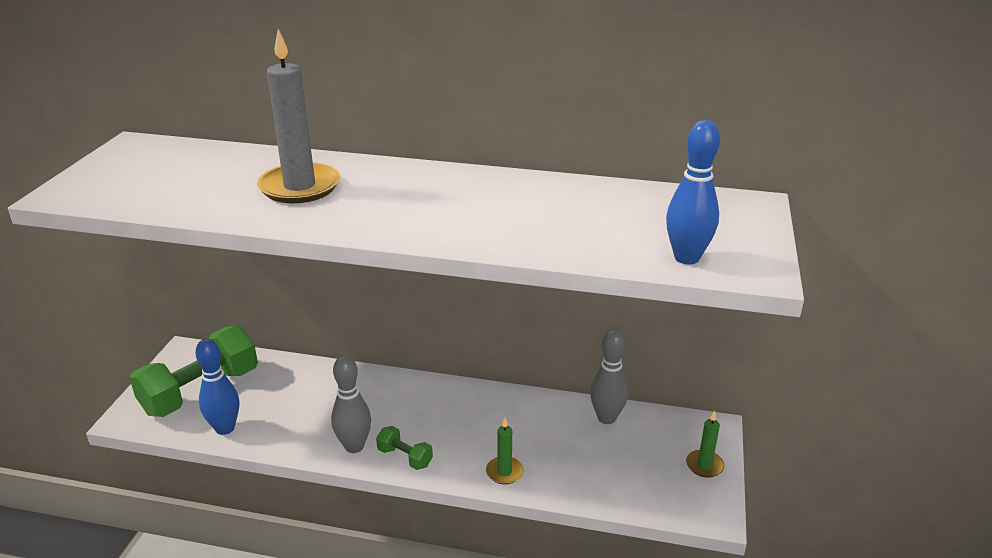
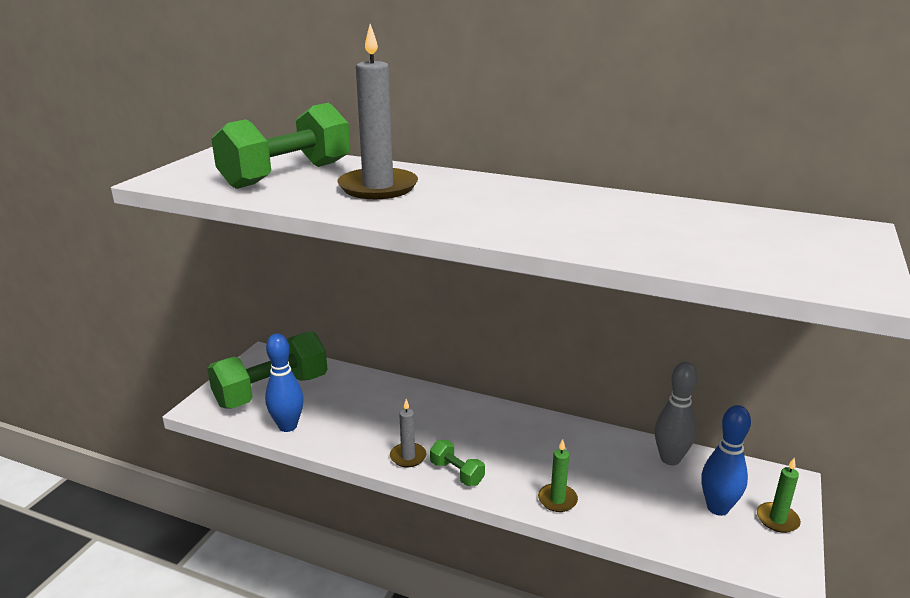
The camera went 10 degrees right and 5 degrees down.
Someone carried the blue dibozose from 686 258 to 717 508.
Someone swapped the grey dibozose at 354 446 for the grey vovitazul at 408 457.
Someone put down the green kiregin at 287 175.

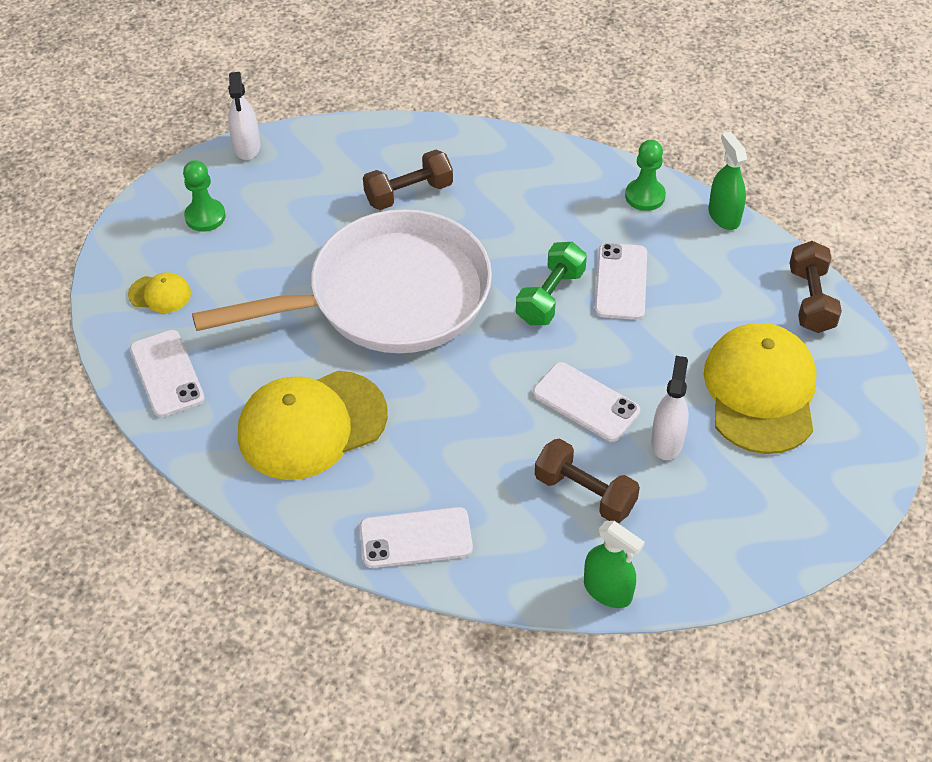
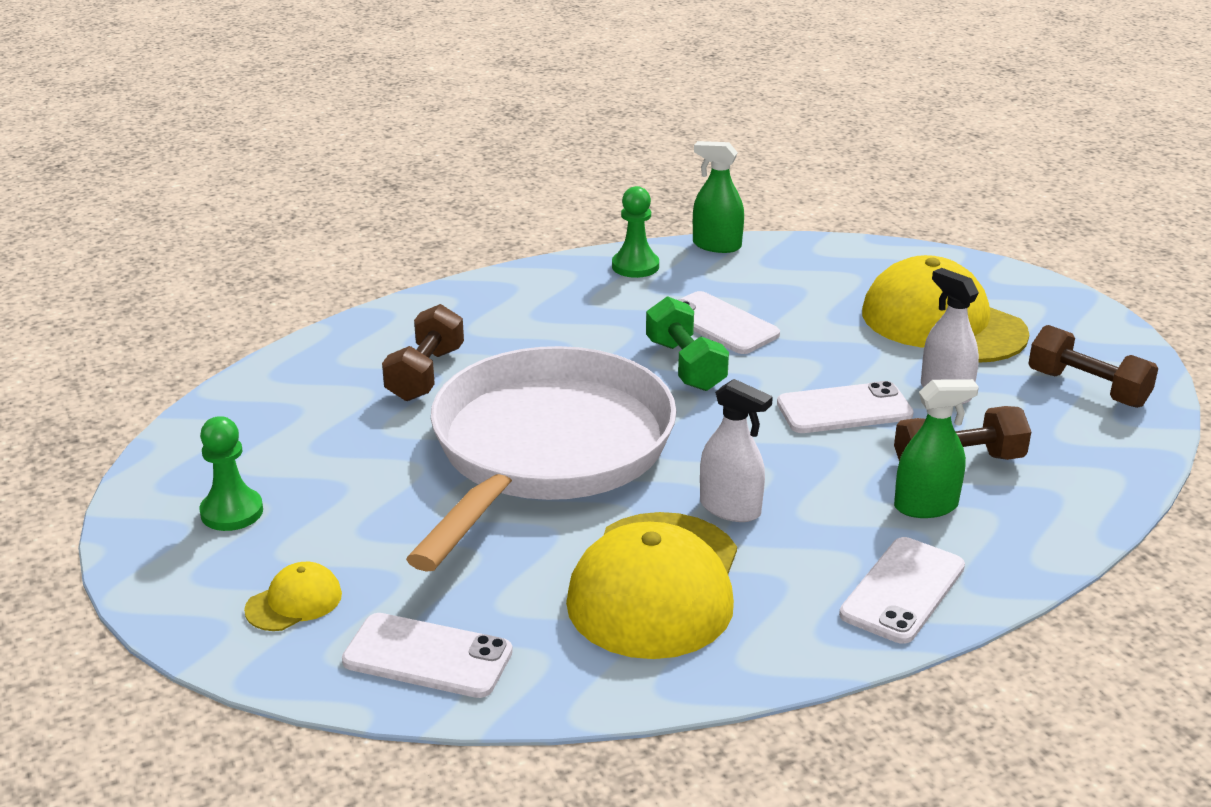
The camera went 50 degrees left and 20 degrees down.
Someone carried the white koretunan from 247 147 to 730 508.
Someone carried the brown kiregin from 811 300 to 1087 388.
Someone carried the green koretunan from 607 590 to 926 506.

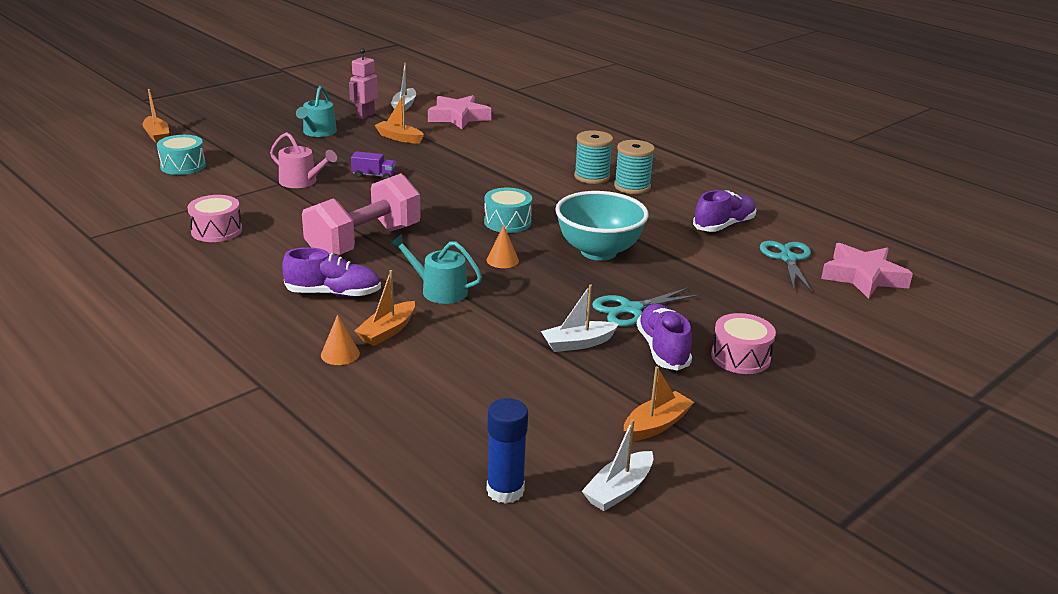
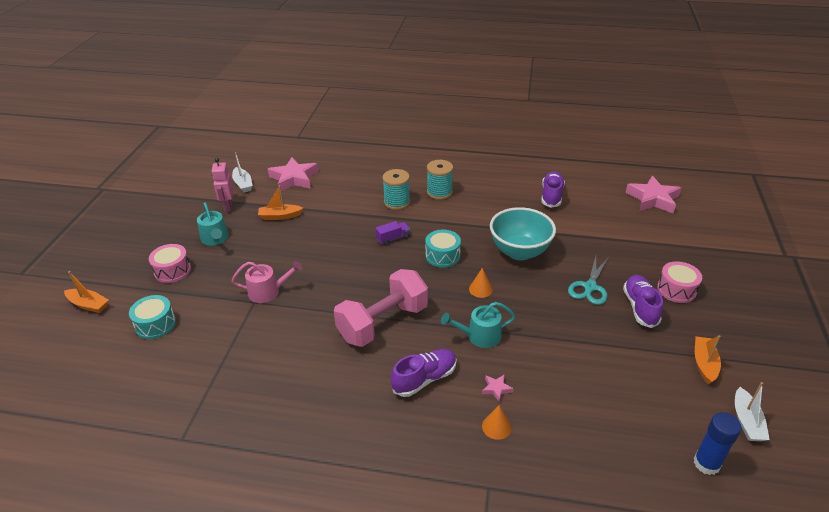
The camera went 35 degrees left and 10 degrees up.
Someone carried the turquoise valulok from 632 187 to 397 202.
Someone carried the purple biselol from 374 175 to 393 238.
Someone rotated the pink kiregin at 364 242 by 45 degrees clockwise.
Someone carried the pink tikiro from 216 231 to 172 271.
Someone took away the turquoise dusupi at 787 258.
Someone swapped the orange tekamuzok at 387 331 for the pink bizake at 496 389.
Someone took away the white tekamuzok at 578 343.
Someone rotated the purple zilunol at 662 349 by 45 degrees clockwise.

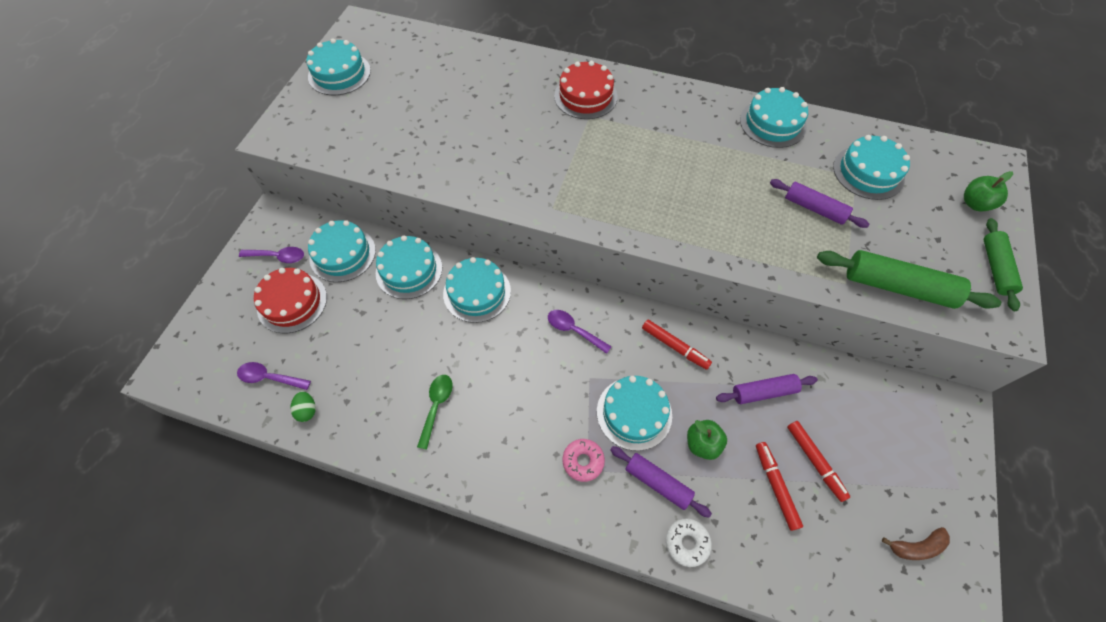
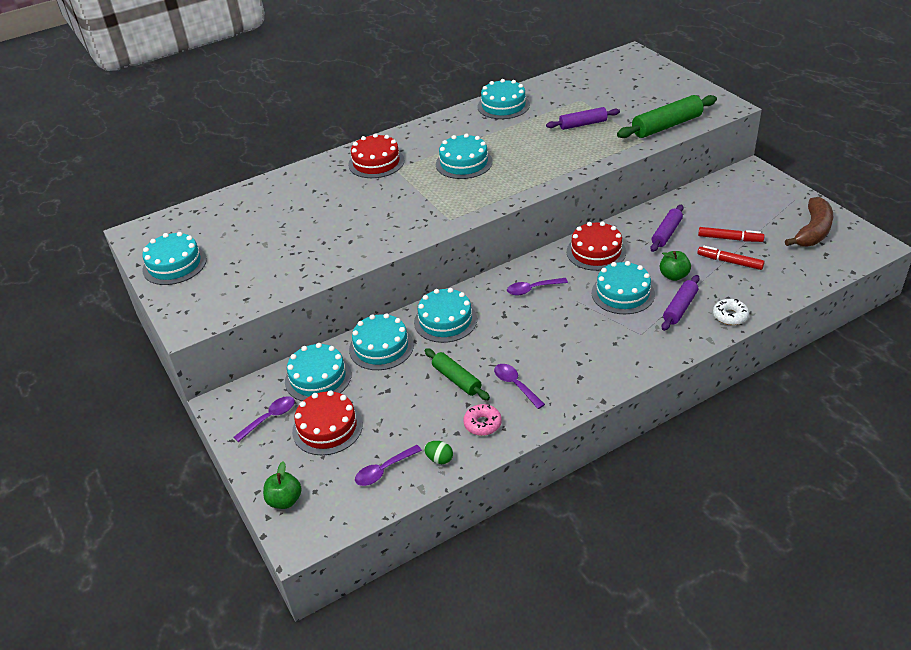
The camera went 45 degrees left and 20 degrees down.
Someone carried the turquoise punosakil from 868 172 to 464 163.
Someone carried the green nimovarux from 974 204 to 285 500.
Someone carried the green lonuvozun from 995 268 to 456 379.
Someone swapped the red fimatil at 675 347 for the red punosakil at 596 252.
Someone repainted the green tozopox at 436 406, which became the purple tozopox at 515 385.
Someone carried the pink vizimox from 583 461 to 482 424.
Someone rotated the purple lonuvozun at 657 483 by 45 degrees counterclockwise.
Someone scaled the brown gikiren at 916 546 by 1.81.

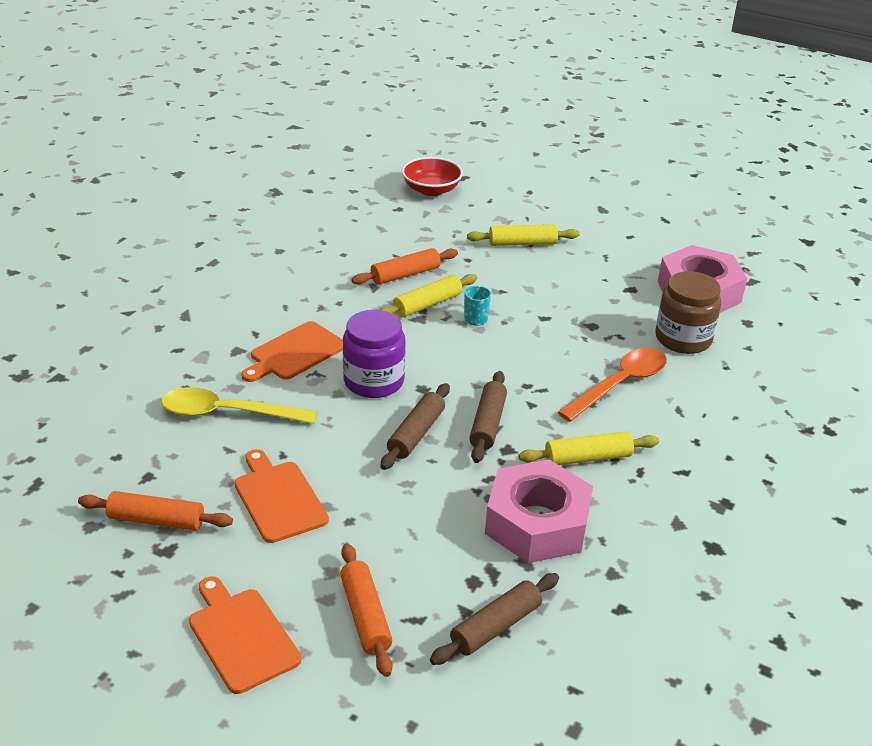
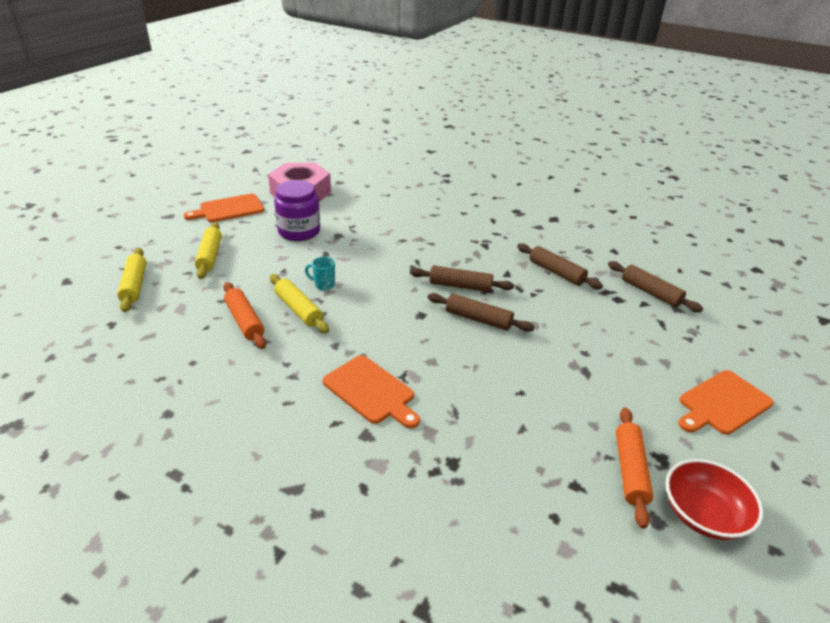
The camera went 90 degrees left and 0 degrees up.
Someone carried the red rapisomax from 431 190 to 703 514.
Someone took away the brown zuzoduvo at 683 339.
Someone carried the purple zuzoduvo from 373 381 to 299 231.
Someone took away the orange tozopox at 620 384.
Someone took away the yellow tozopox at 227 413.
Someone carried the yellow lonuvozun from 588 458 to 134 285.
Someone carried the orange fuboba from 279 498 to 229 209.
Someone swapped the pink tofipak at 537 523 for the brown lonuvozun at 556 272.
Someone took away the orange lonuvozun at 365 616.

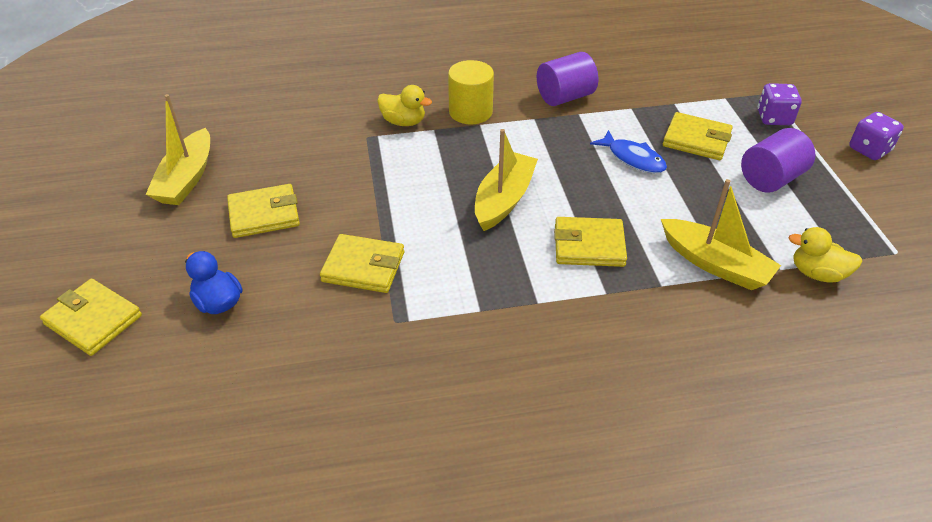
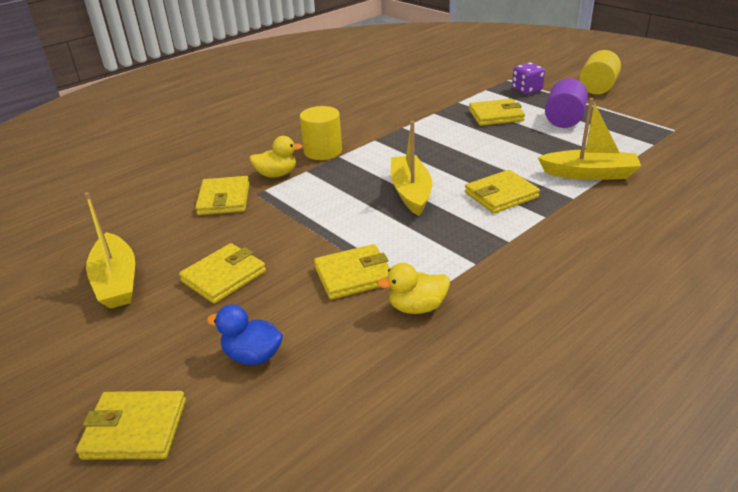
The camera went 30 degrees left and 10 degrees down.
Someone took away the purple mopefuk at 565 97.
Someone swapped the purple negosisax at 869 150 for the yellow mopefuk at 597 88.
Someone took away the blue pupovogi at 633 158.
Someone carried the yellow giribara from 817 273 to 417 307.
Someone put down the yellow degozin at 224 199.

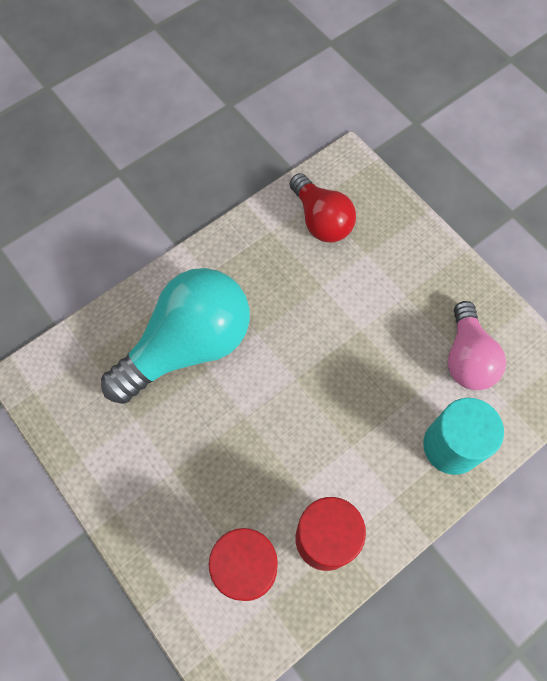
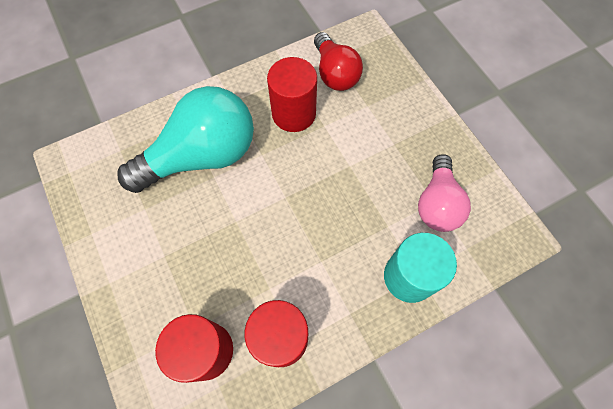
The camera went 10 degrees right and 0 degrees up.
Someone put down the red mopefuk at 293 113.

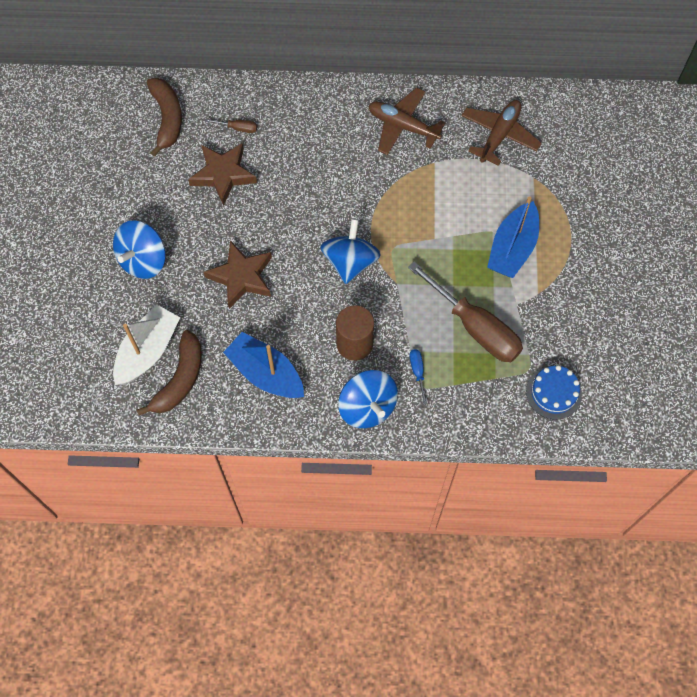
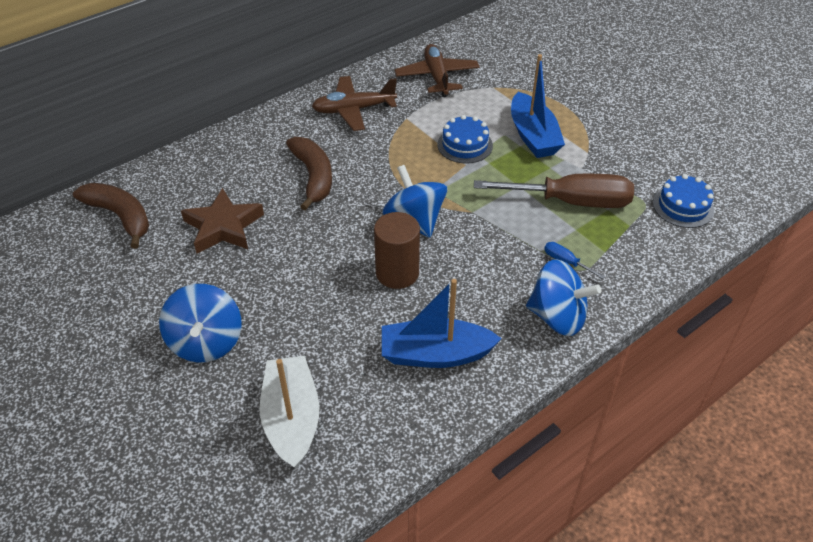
The camera went 40 degrees left and 20 degrees down.
Someone took away the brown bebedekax at 237 128.
Someone took away the brown bizake at 241 277.
Someone carried the brown mopefuk from 354 344 to 397 273.
Someone carried the brown gikiren from 180 379 to 313 177.
Someone put down the blue punosakil at 465 145.

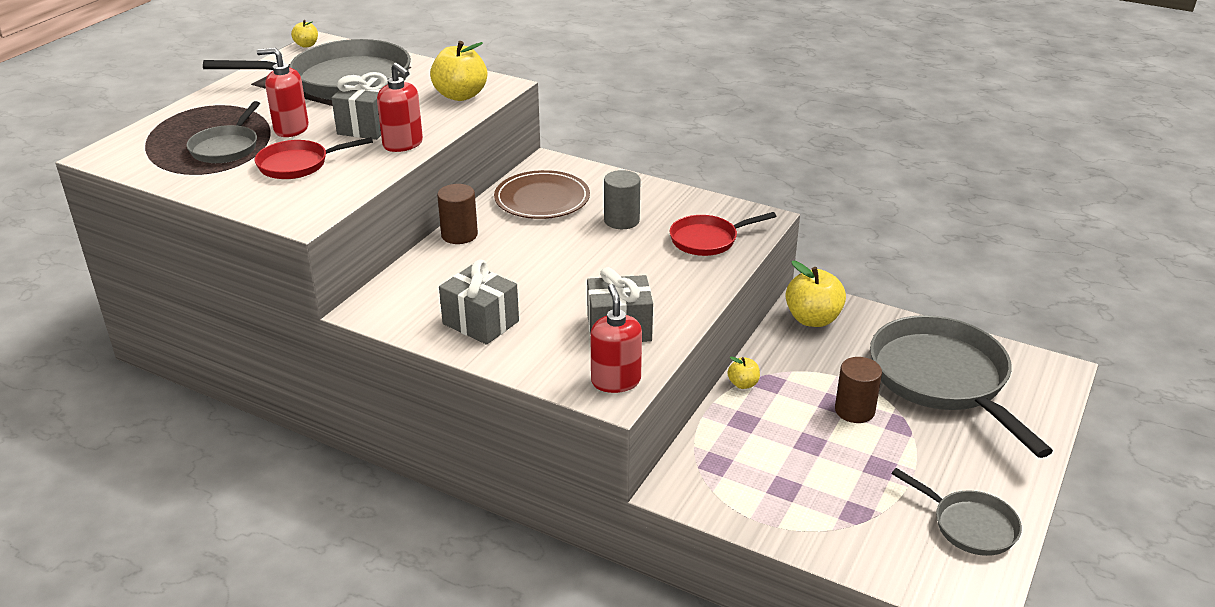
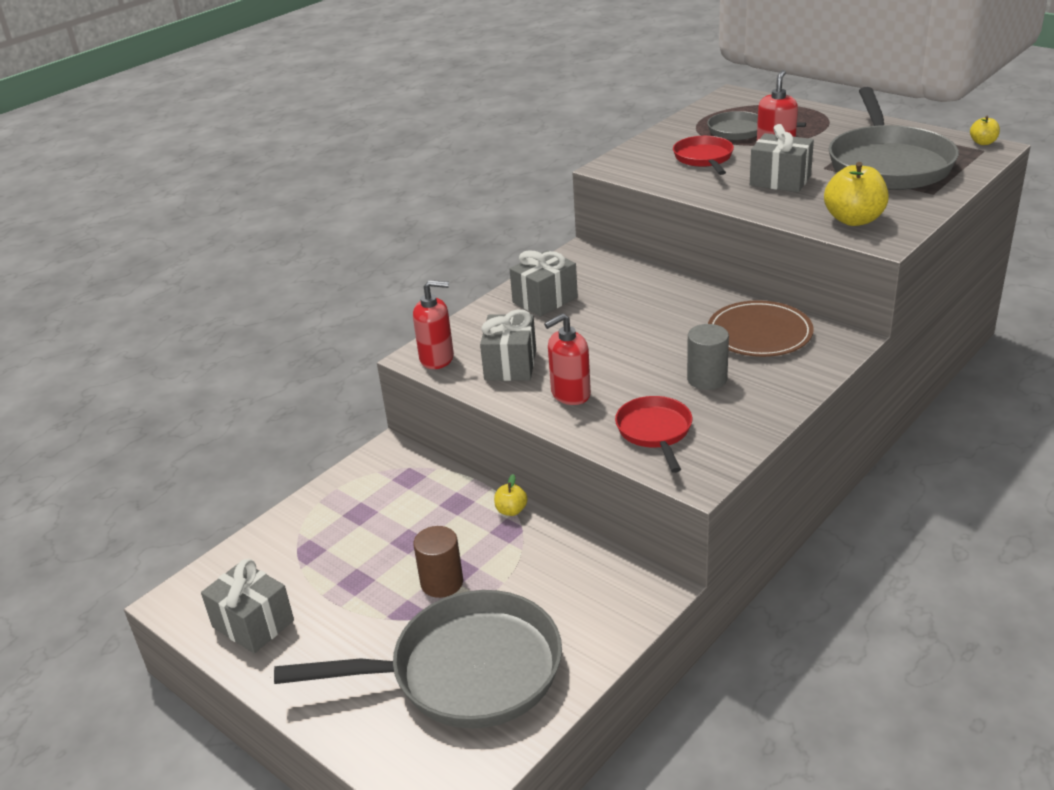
The camera went 105 degrees right and 0 degrees up.
Someone carried the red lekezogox from 403 144 to 570 394.
Someone took away the brown mopefuk at 459 235.
Someone took away the yellow nimovarux at 812 319.
Someone swapped the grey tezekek at 969 525 for the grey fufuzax at 253 624.

